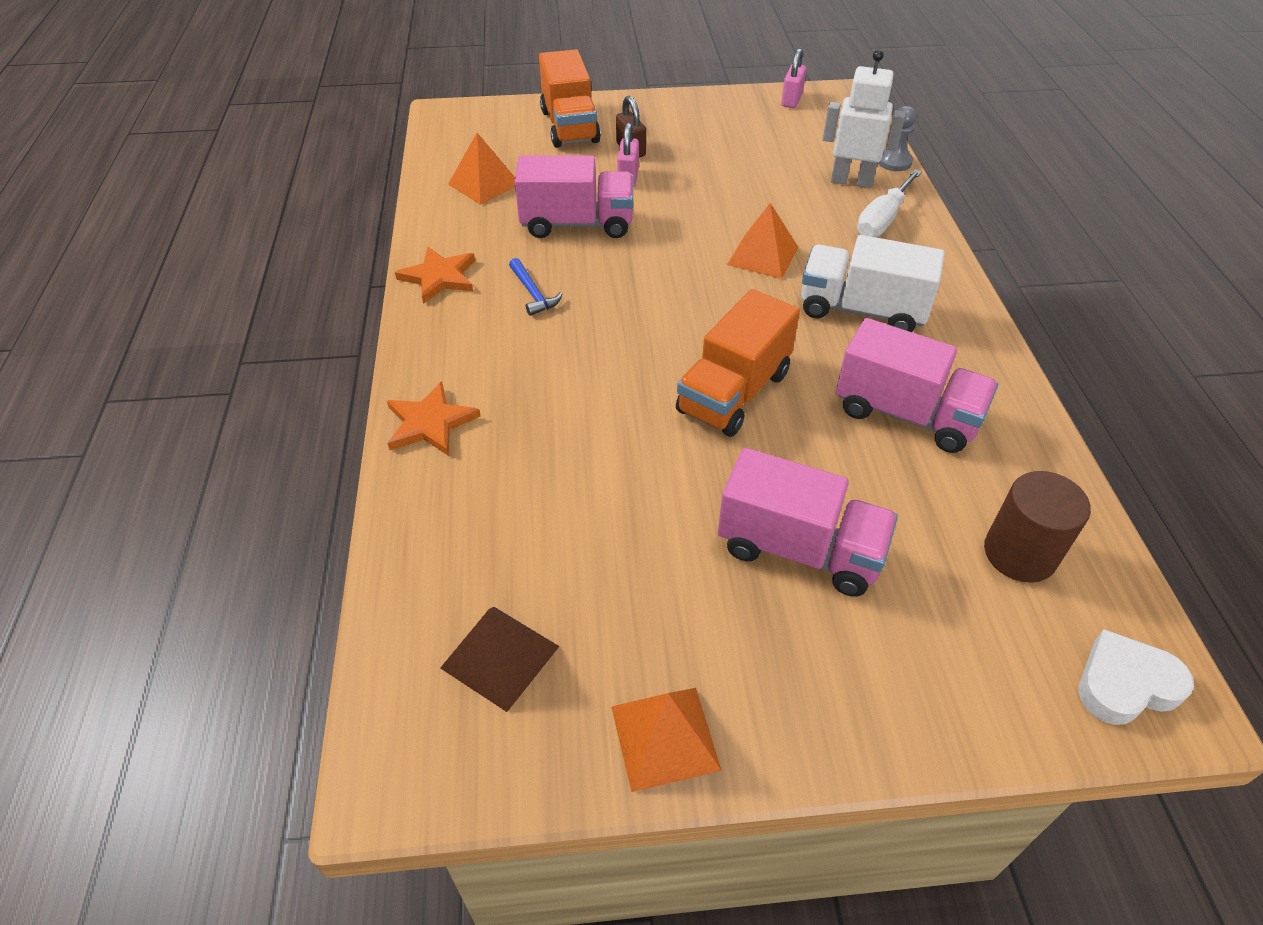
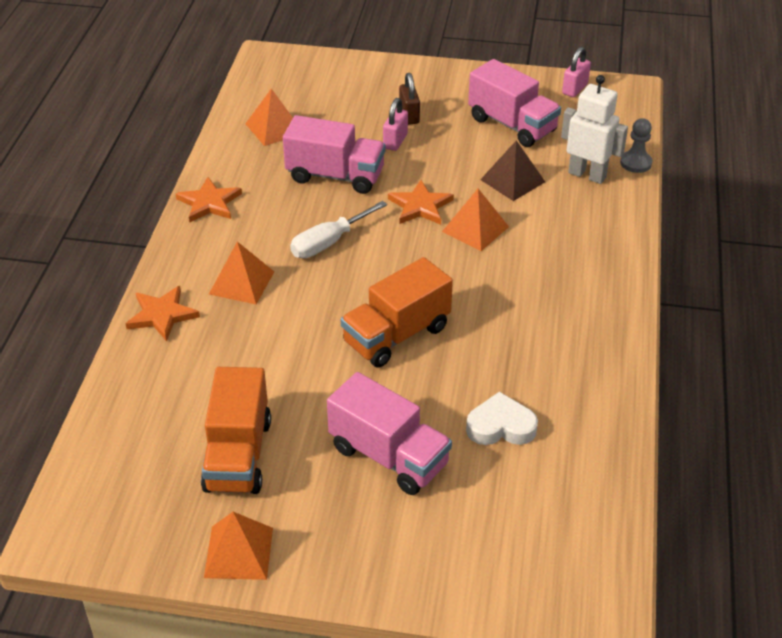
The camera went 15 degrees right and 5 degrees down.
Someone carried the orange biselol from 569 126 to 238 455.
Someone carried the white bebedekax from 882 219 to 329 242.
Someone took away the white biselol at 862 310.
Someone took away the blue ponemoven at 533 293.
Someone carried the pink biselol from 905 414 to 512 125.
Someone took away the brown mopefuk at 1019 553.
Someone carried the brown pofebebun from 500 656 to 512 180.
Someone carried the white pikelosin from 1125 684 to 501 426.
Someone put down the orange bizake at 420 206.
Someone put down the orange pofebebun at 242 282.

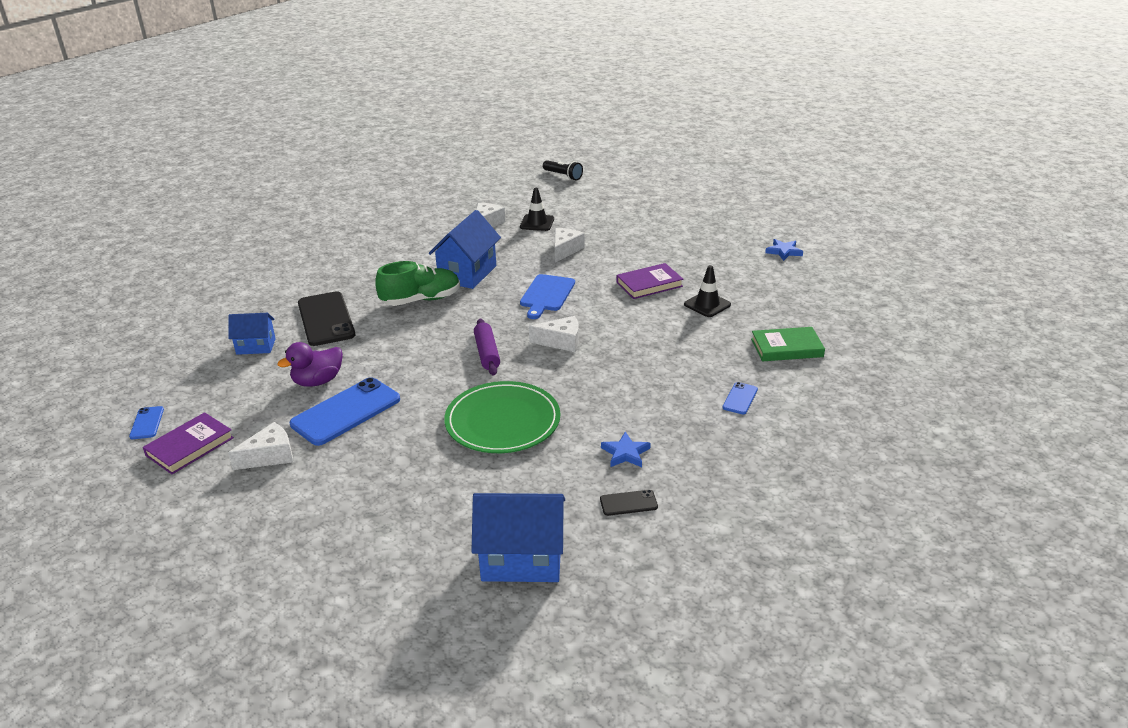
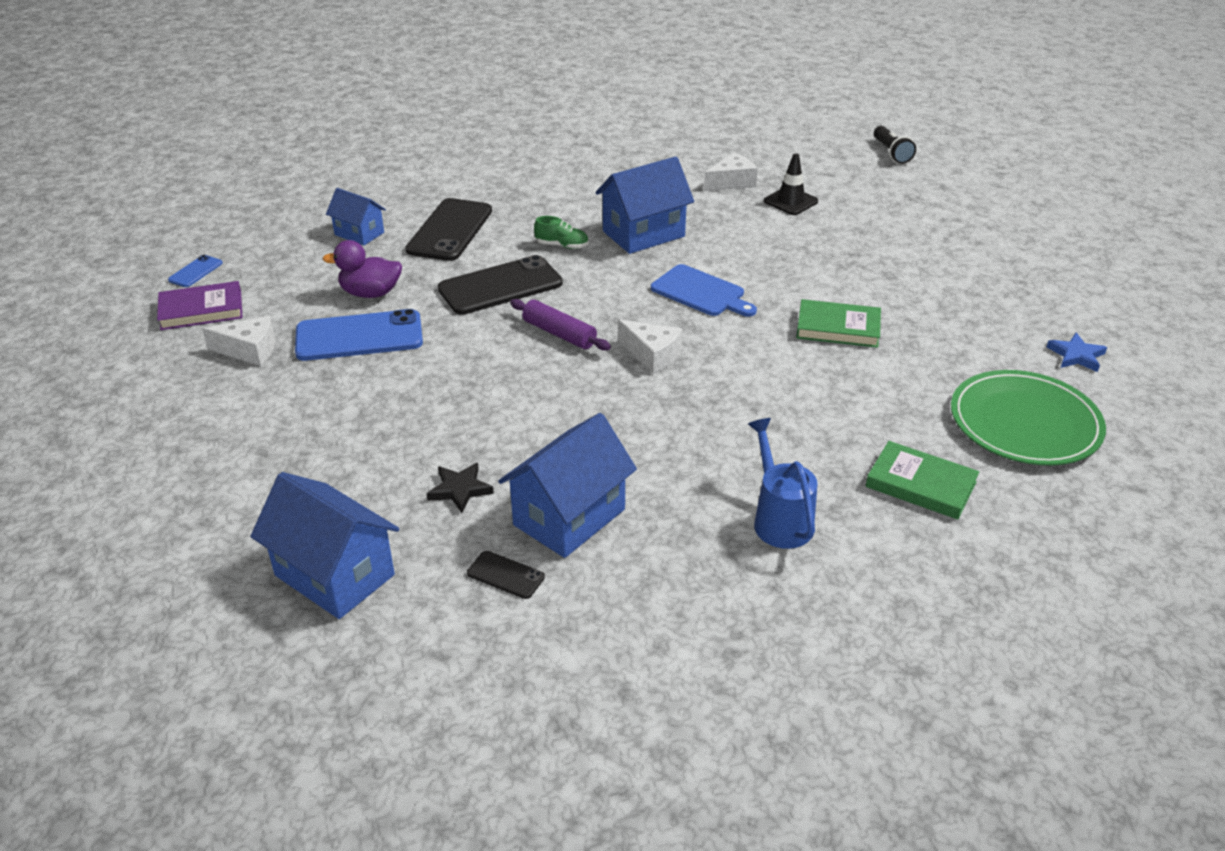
The camera went 35 degrees right and 5 degrees up.
Someone took away the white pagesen at 565 250.
Someone scaled the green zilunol at 421 300 by 0.53.
Someone repainted the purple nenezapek at 649 284, which became the green nenezapek at 838 328.
Someone took away the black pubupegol at 707 304.
Someone rotated the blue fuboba at 546 295 by 105 degrees counterclockwise.
Someone rotated the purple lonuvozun at 487 353 by 75 degrees counterclockwise.
Someone carried the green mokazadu from 502 421 to 1025 422.
Someone swapped the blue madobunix at 740 398 for the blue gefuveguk at 779 520.
Someone swapped the blue bizake at 625 453 for the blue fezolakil at 569 517.
Someone put down the black madobunix at 500 286.
Someone put down the black bizake at 460 489.

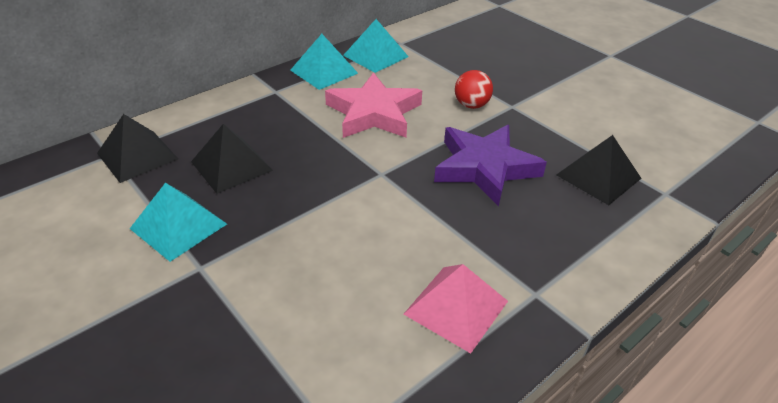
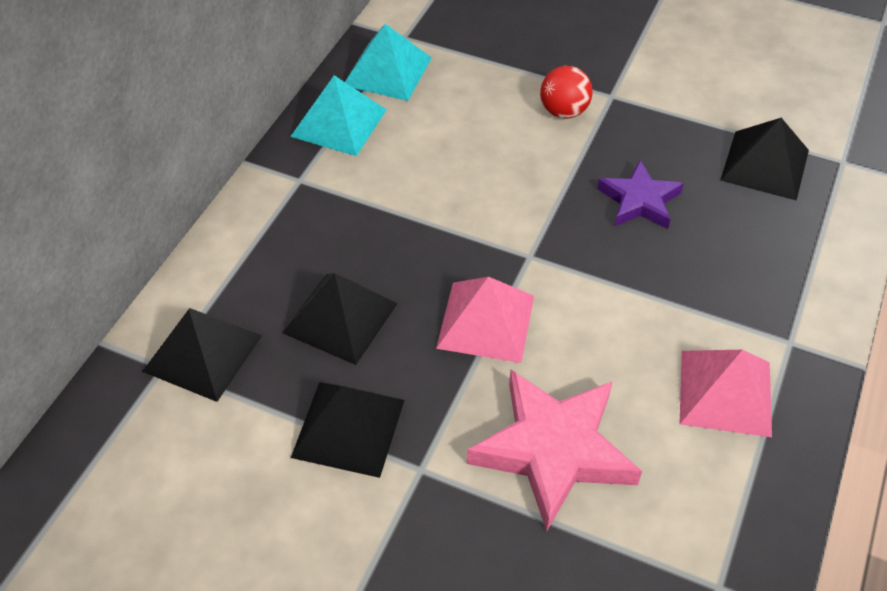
The camera went 25 degrees left and 10 degrees up.
Someone carried the pink bizake from 374 113 to 553 450.
Someone scaled the purple bizake at 485 168 by 0.60.
Someone repainted the turquoise pofebebun at 178 226, which became the black pofebebun at 348 428.
Someone put down the pink pofebebun at 486 321.

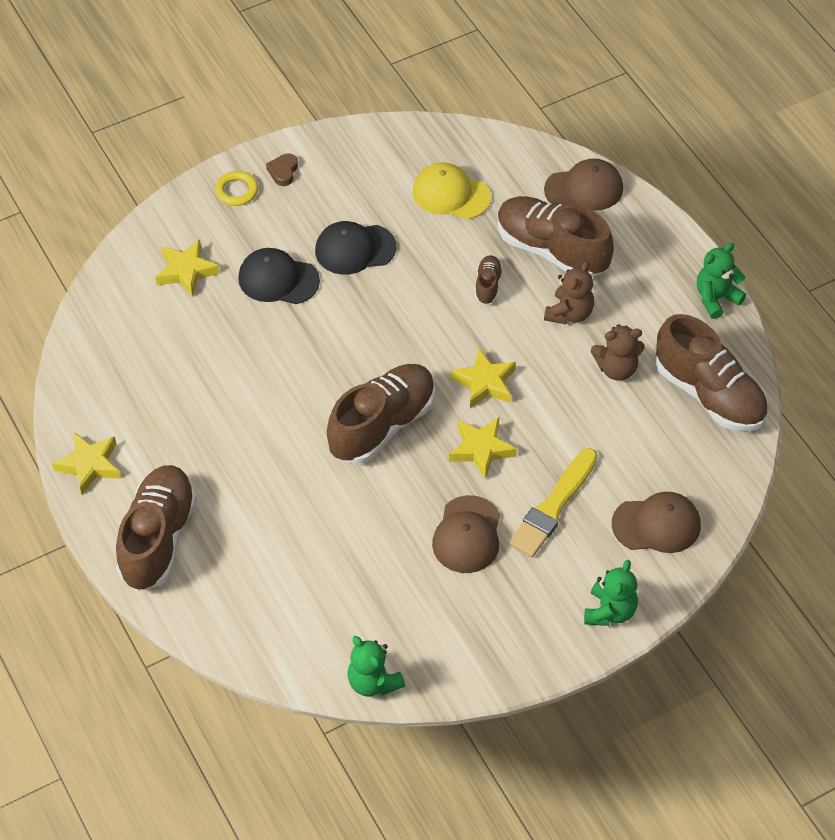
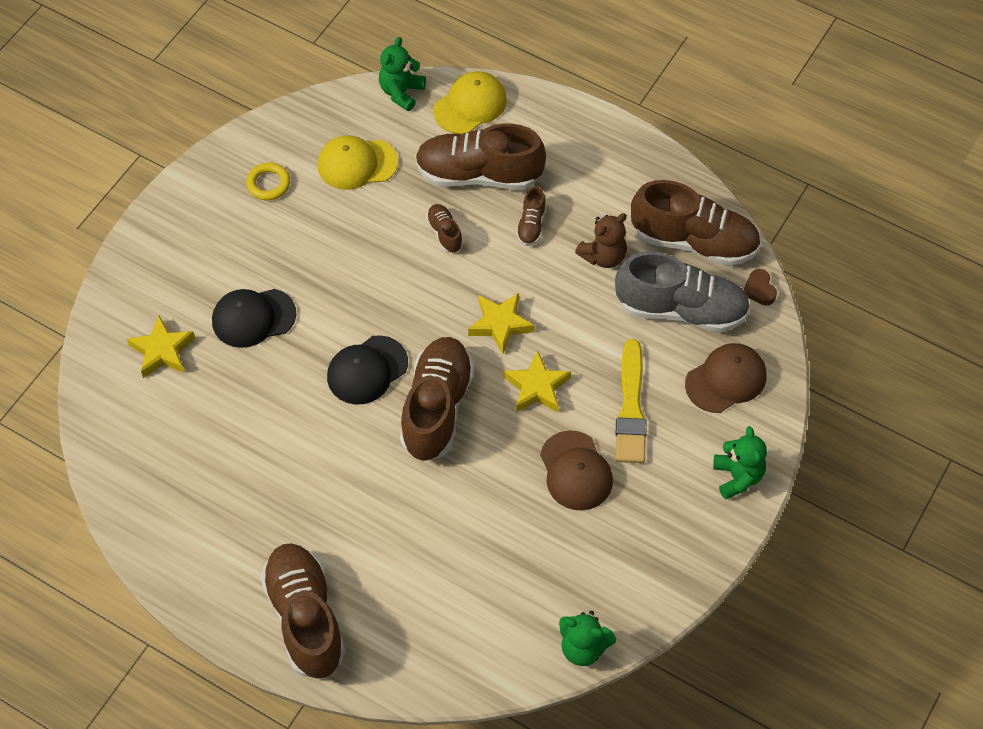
The camera went 30 degrees left and 5 degrees up.
Someone carried the brown pikelosin from 283 172 to 759 290.
Someone repainted the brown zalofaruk at 584 189, which became the yellow zalofaruk at 470 105.
Someone carried the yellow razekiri from 236 191 to 268 184.
Someone carried the black zalofaruk from 355 249 to 367 370.
Someone carried the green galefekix from 716 298 to 401 92.
Someone swapped the brown galefekix at 569 313 for the brown zilunol at 531 225.
Someone took away the yellow bizake at 89 465.
Someone put down the grey zilunol at 681 309.

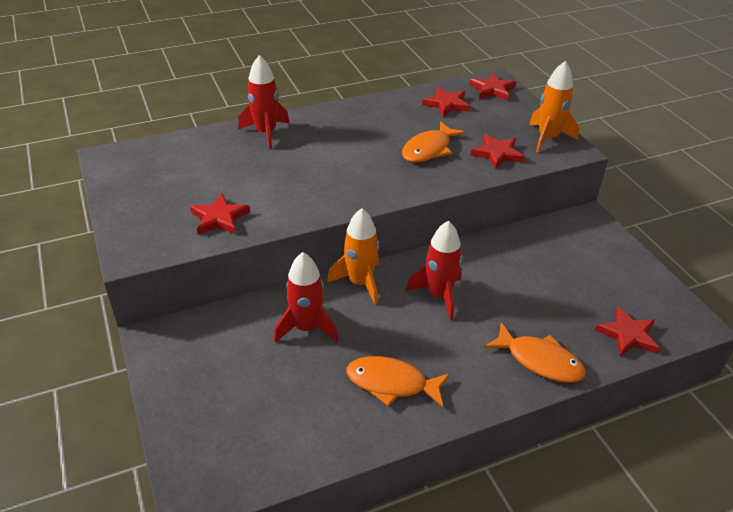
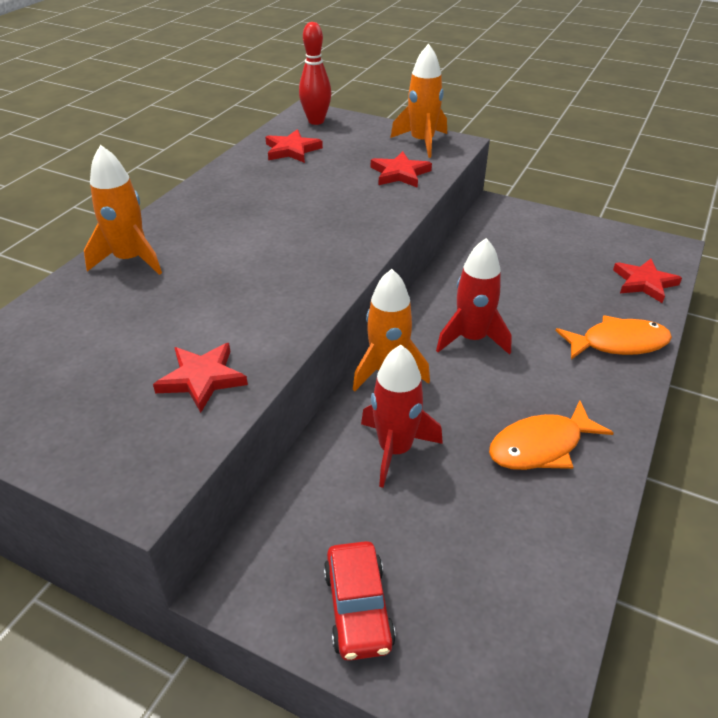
The camera went 40 degrees left and 0 degrees up.
Someone repainted the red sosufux at 266 133, which became the orange sosufux at 130 260.
Someone swapped the red bizake at 492 90 for the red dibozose at 316 121.
Someone took away the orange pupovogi at 429 149.
Someone put down the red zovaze at 358 608.

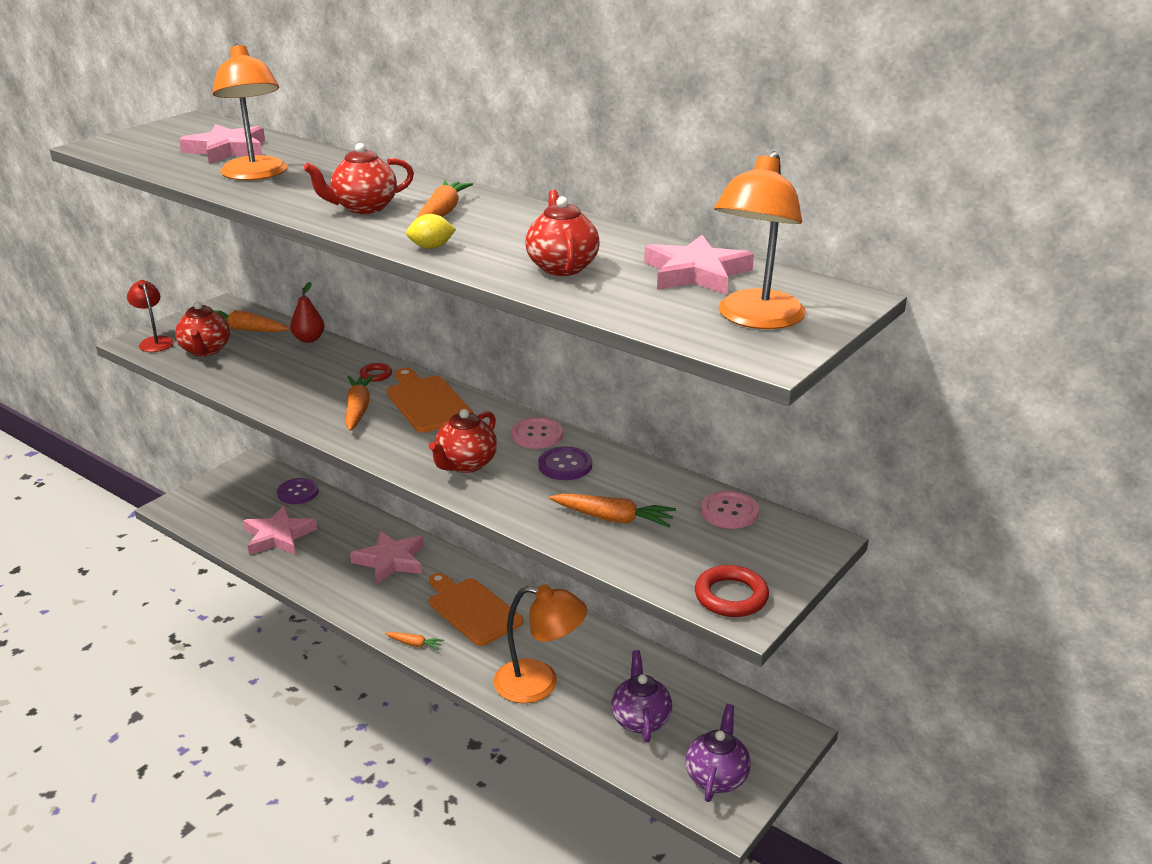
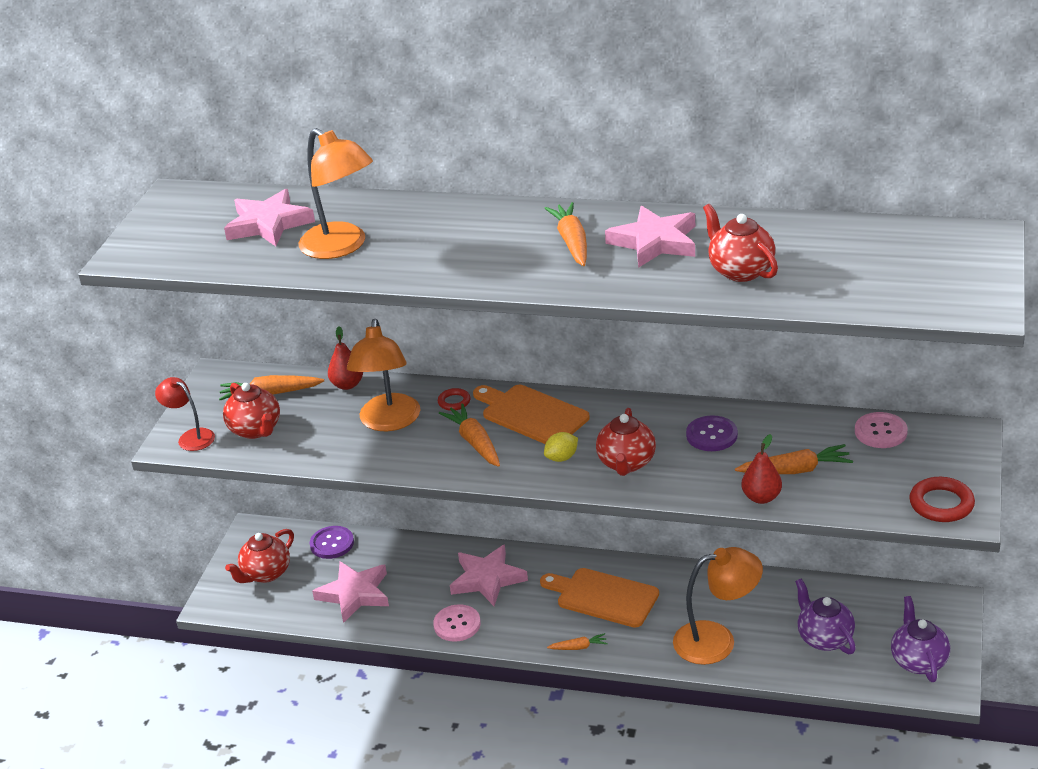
The camera went 20 degrees left and 5 degrees up.
Someone carried the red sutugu from 364 208 to 266 573.
Someone carried the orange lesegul from 756 319 to 389 422.
Someone carried the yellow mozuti from 431 247 to 561 458.
Someone carried the pink bizake from 696 273 to 655 242.
Someone carried the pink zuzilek from 537 435 to 457 624.
Someone put down the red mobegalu at 761 497.

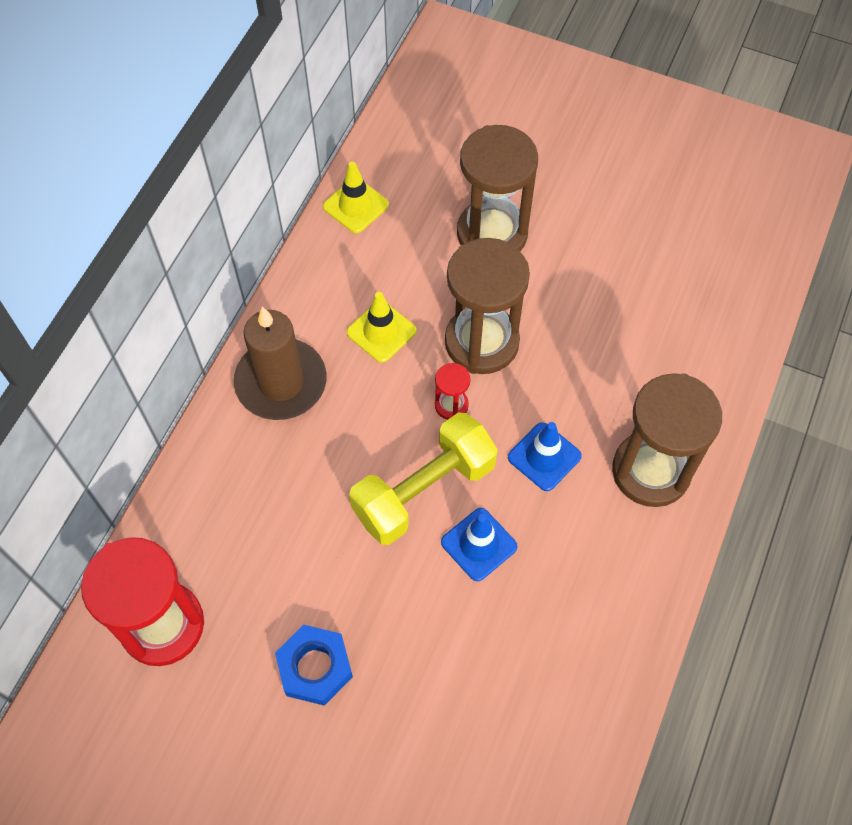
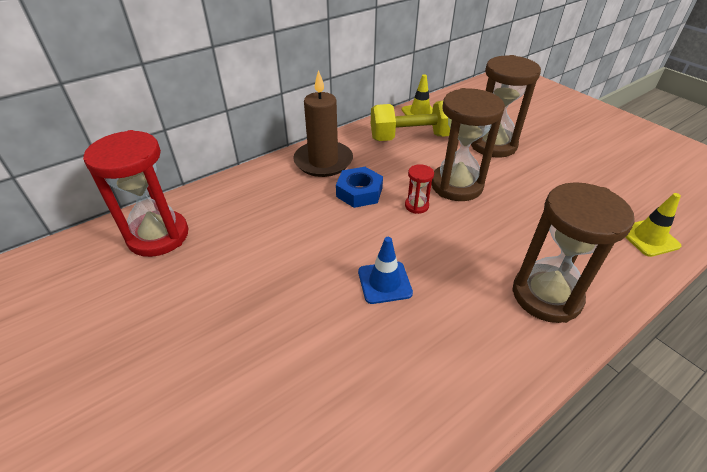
The camera went 30 degrees right and 20 degrees down.
Someone carried the yellow pubupegol from 381 332 to 648 238.
Someone carried the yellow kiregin from 424 490 to 412 137.
Someone took away the blue pubupegol at 544 457.
Someone carried the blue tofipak from 315 667 to 359 192.

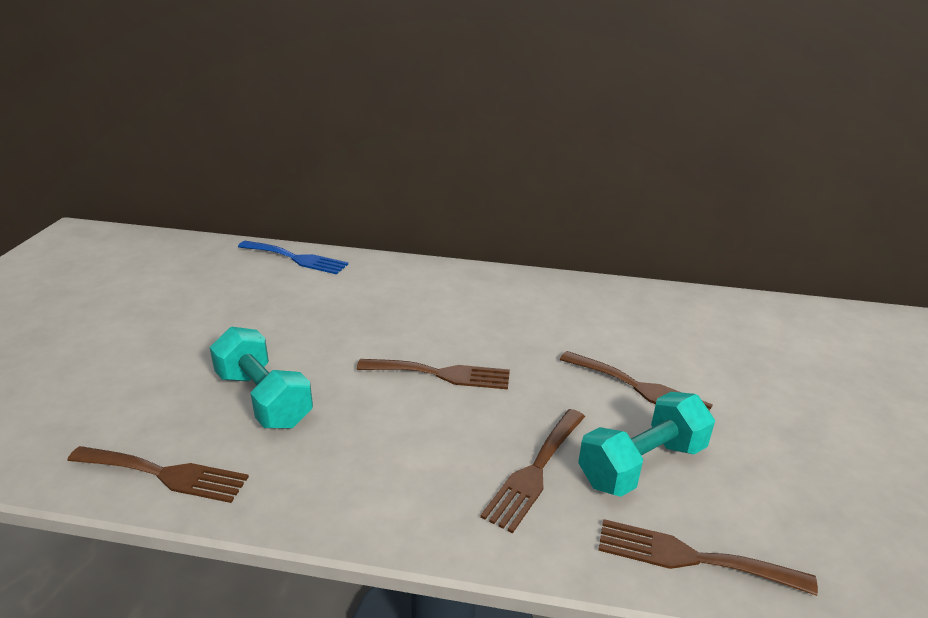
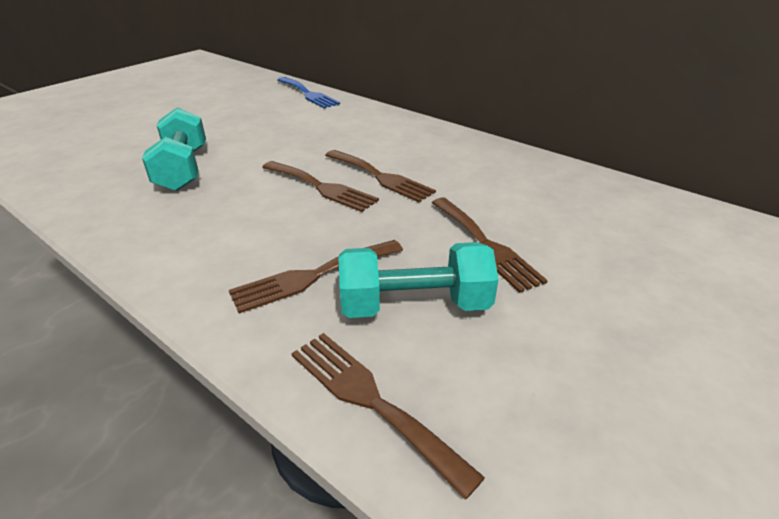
The camera went 30 degrees right and 5 degrees up.
Someone carried the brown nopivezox from 165 474 to 381 177.

